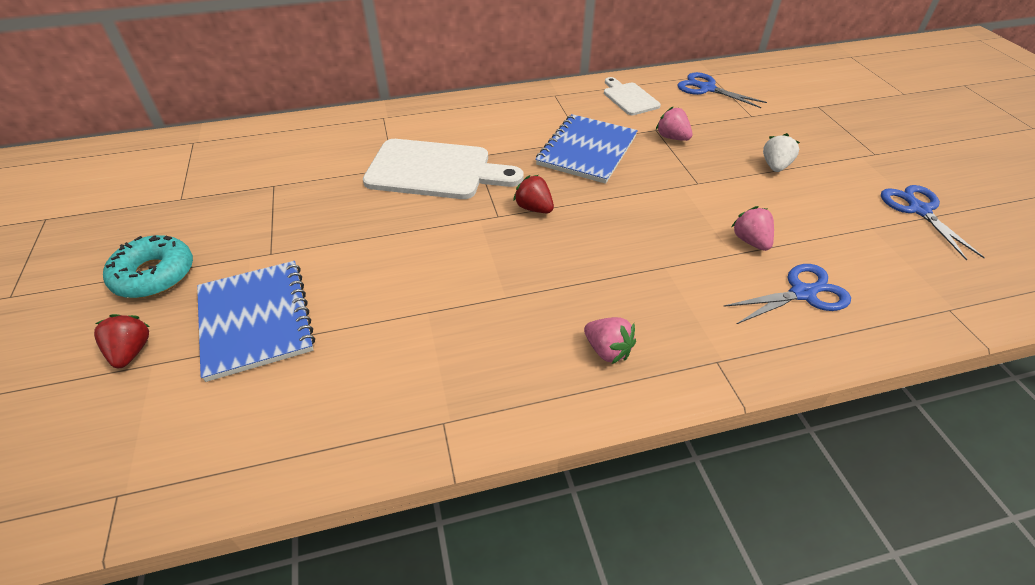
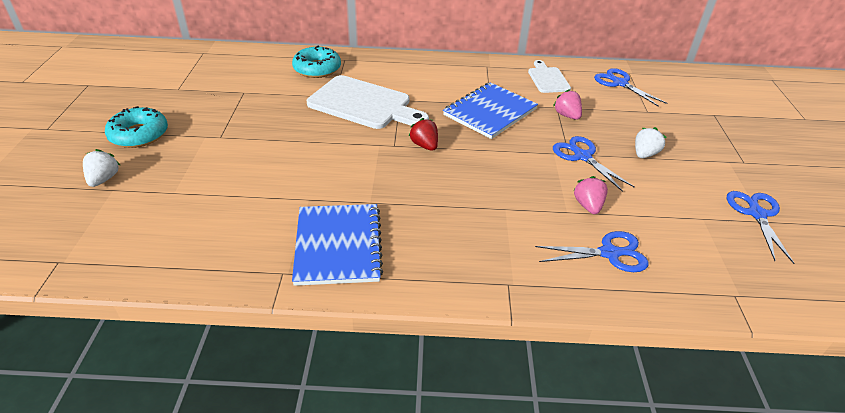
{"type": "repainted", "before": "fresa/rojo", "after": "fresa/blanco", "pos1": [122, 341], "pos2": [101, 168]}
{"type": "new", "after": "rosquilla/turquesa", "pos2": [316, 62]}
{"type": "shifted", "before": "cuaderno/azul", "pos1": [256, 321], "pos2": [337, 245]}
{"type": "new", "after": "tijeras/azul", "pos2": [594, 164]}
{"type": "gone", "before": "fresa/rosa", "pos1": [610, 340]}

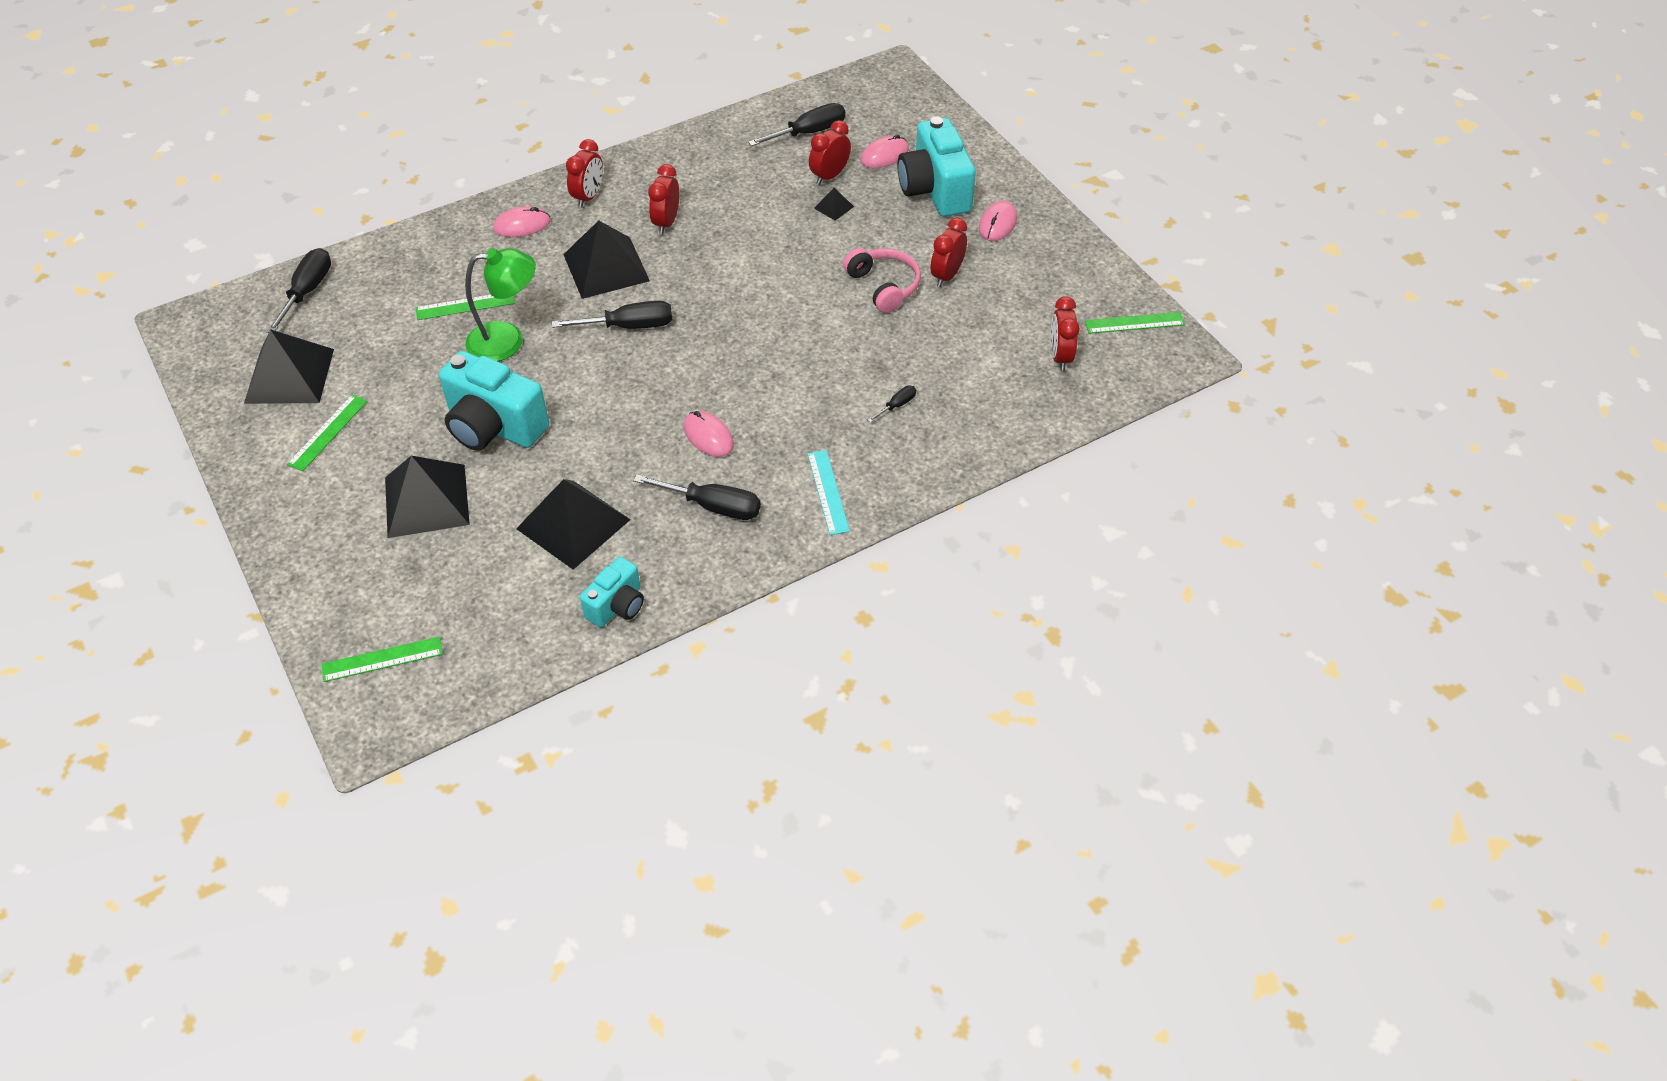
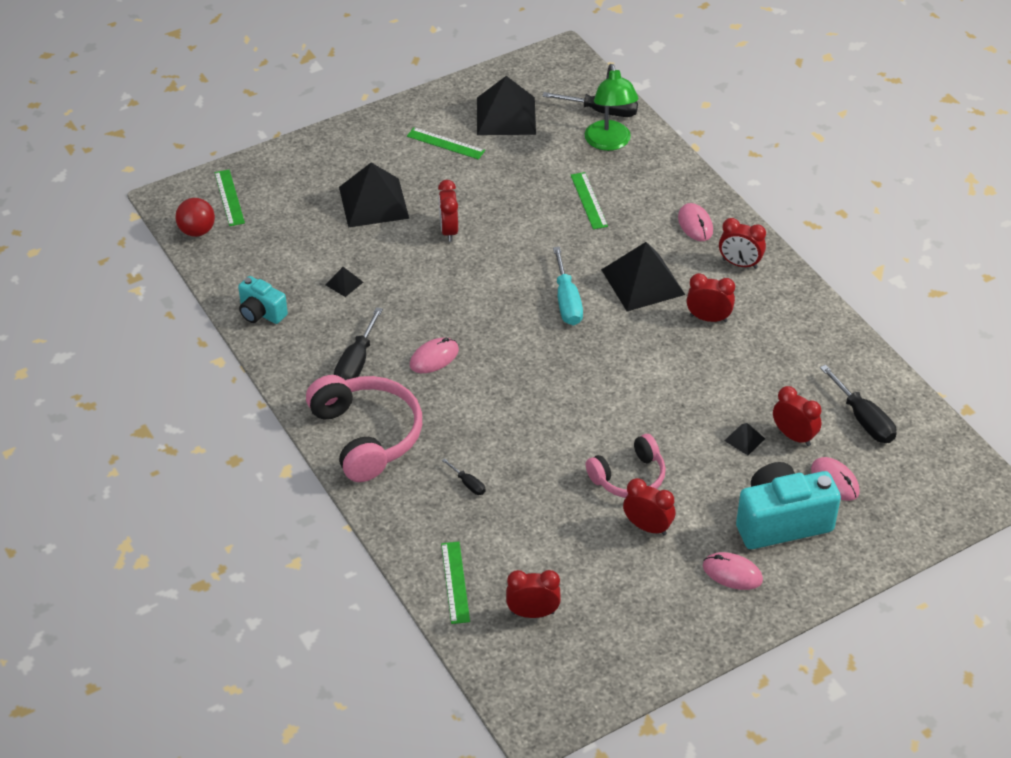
{"type": "new", "after": "pelota/rojo", "pos2": [195, 217]}
{"type": "swapped", "before": "regla/turquesa", "after": "auriculares/rosa", "pos1": [828, 492], "pos2": [364, 428]}
{"type": "scaled", "before": "pirámide/negro", "pos1": [573, 524], "pos2": [344, 282], "scale": 0.43}
{"type": "swapped", "before": "cámara/turquesa", "after": "despertador/rojo", "pos1": [494, 401], "pos2": [448, 211]}
{"type": "shifted", "before": "regla/verde", "pos1": [1135, 323], "pos2": [455, 583]}
{"type": "repainted", "before": "destornillador/negro", "after": "destornillador/turquesa", "pos1": [612, 315], "pos2": [568, 286]}
{"type": "shifted", "before": "lámpara/verde", "pos1": [500, 304], "pos2": [612, 107]}

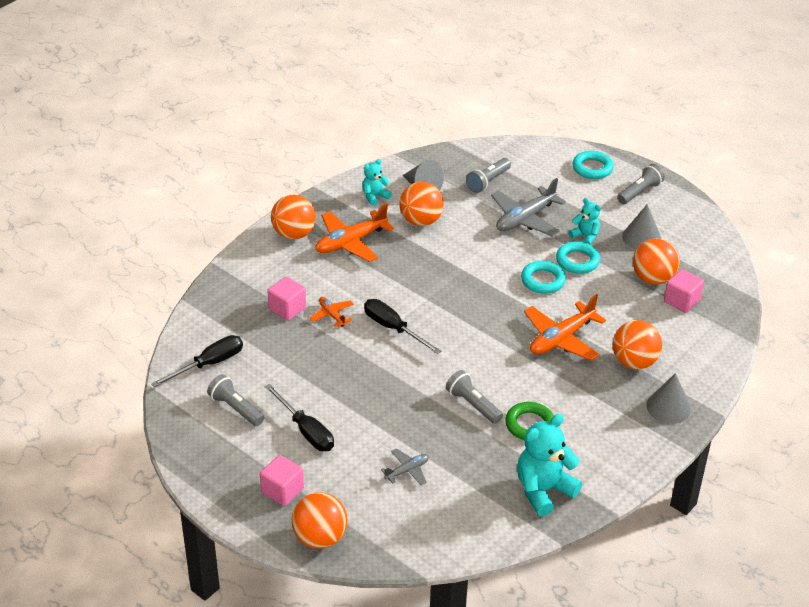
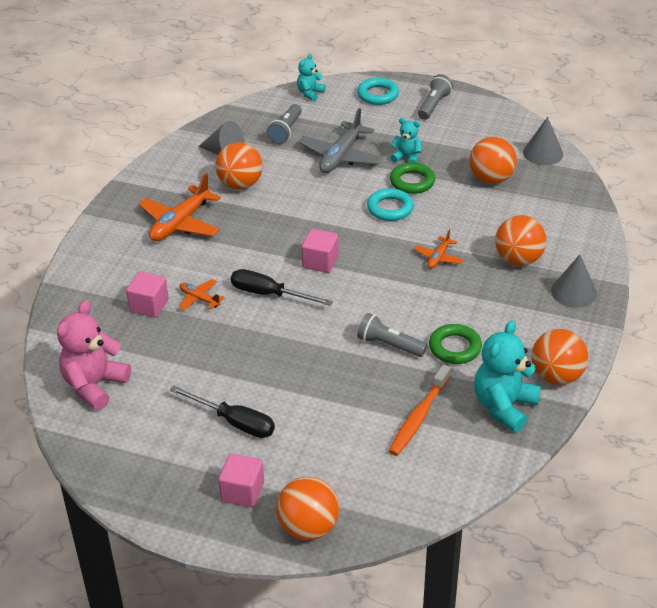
{"type": "swapped", "before": "destornillador/negro", "after": "osito/rosa", "pos1": [197, 361], "pos2": [94, 355]}
{"type": "shifted", "before": "osito/turquesa", "pos1": [377, 182], "pos2": [311, 77]}
{"type": "shifted", "before": "cubo/rosa", "pos1": [684, 291], "pos2": [319, 251]}
{"type": "new", "after": "cepillo de dientes/naranja", "pos2": [420, 410]}
{"type": "repainted", "before": "anillo/turquesa", "after": "anillo/verde", "pos1": [578, 257], "pos2": [412, 178]}
{"type": "scaled", "before": "avión/naranja", "pos1": [565, 327], "pos2": [438, 249], "scale": 0.52}
{"type": "shifted", "before": "cono/gris", "pos1": [641, 226], "pos2": [543, 141]}
{"type": "shifted", "before": "pelota/naranja", "pos1": [293, 217], "pos2": [559, 357]}
{"type": "gone", "before": "lámpara de mano/gris", "pos1": [236, 400]}
{"type": "gone", "before": "avión/gris", "pos1": [405, 466]}

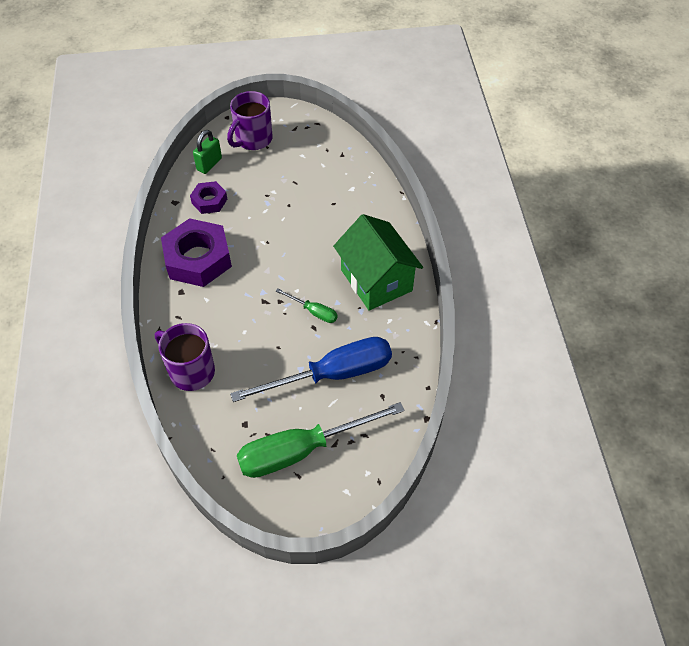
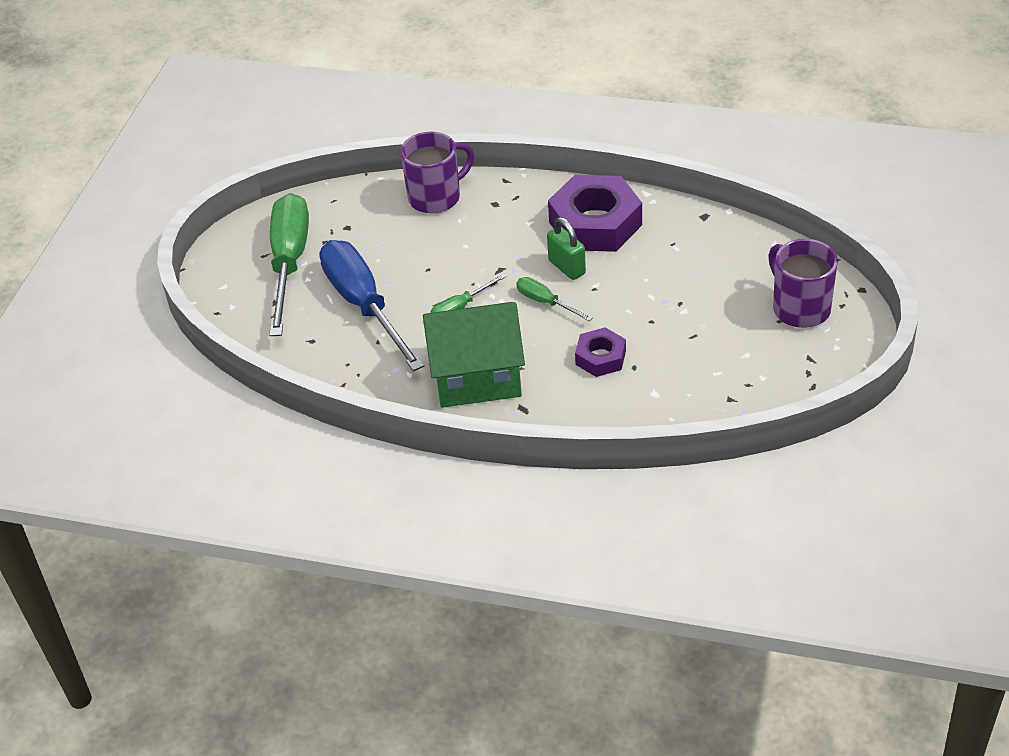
{"type": "rotated", "before": "destornillador/azul", "pos1": [311, 369], "pos2": [371, 305], "turn": 150}
{"type": "new", "after": "destornillador/verde", "pos2": [554, 299]}
{"type": "shifted", "before": "candado/verde", "pos1": [207, 152], "pos2": [566, 248]}
{"type": "shifted", "before": "tuerca/morado", "pos1": [208, 197], "pos2": [600, 352]}

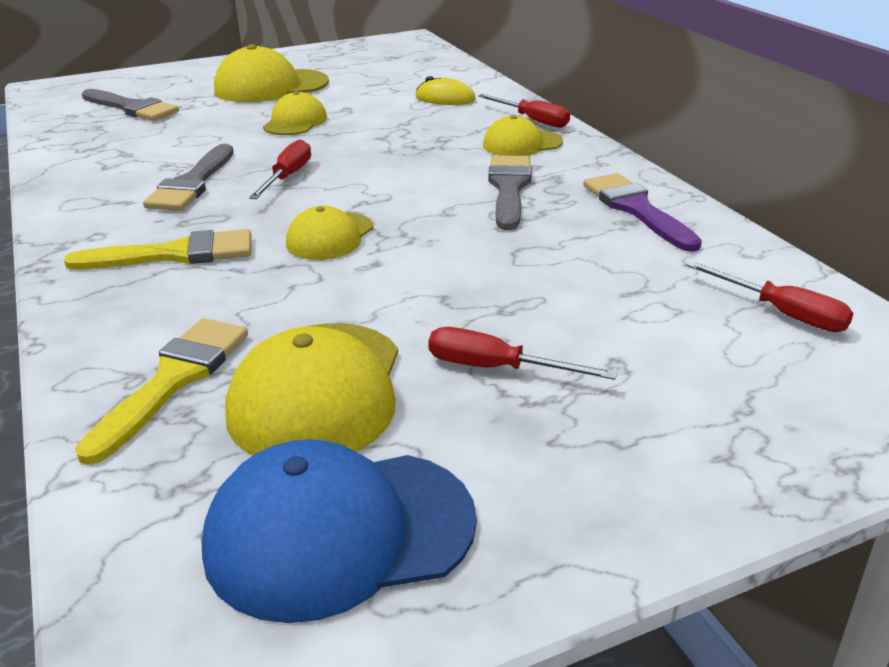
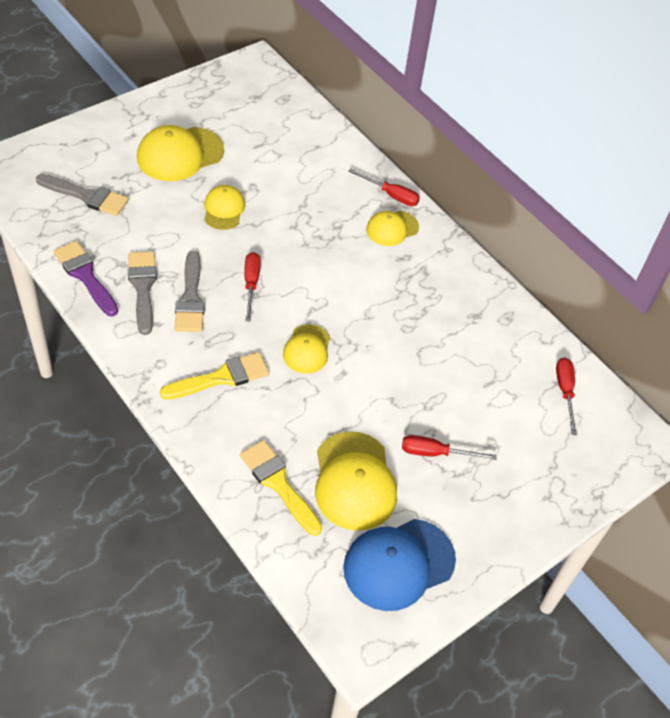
{"type": "shifted", "before": "pincel/morado", "pos1": [642, 212], "pos2": [85, 278]}
{"type": "shifted", "before": "pincel/gris", "pos1": [509, 192], "pos2": [142, 293]}
{"type": "rotated", "before": "pincel/amarillo", "pos1": [161, 391], "pos2": [281, 488], "turn": -45}
{"type": "rotated", "before": "destornillador/rojo", "pos1": [769, 296], "pos2": [566, 396], "turn": -120}
{"type": "gone", "before": "ratón/amarillo", "pos1": [446, 90]}

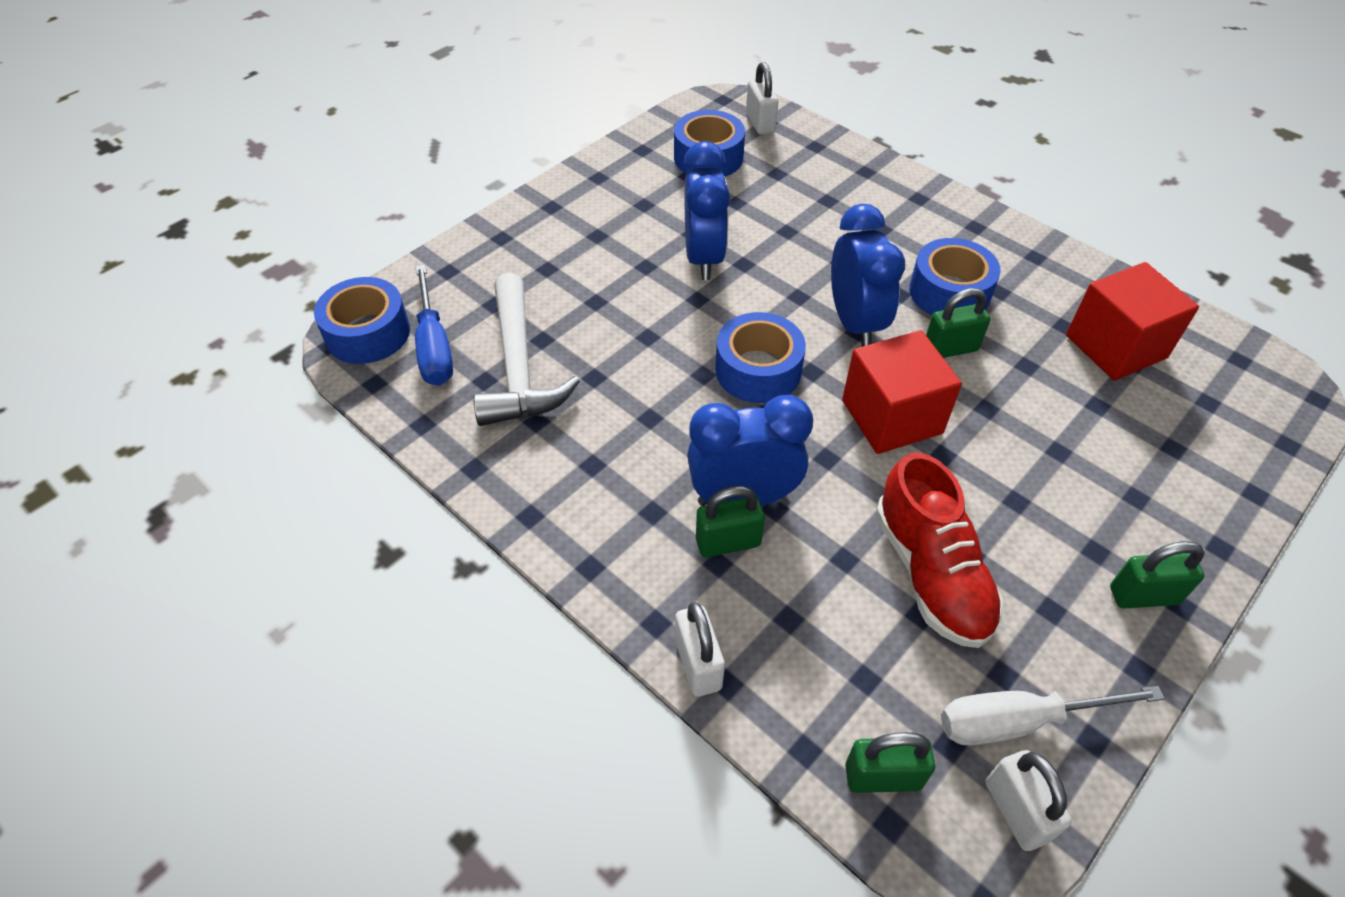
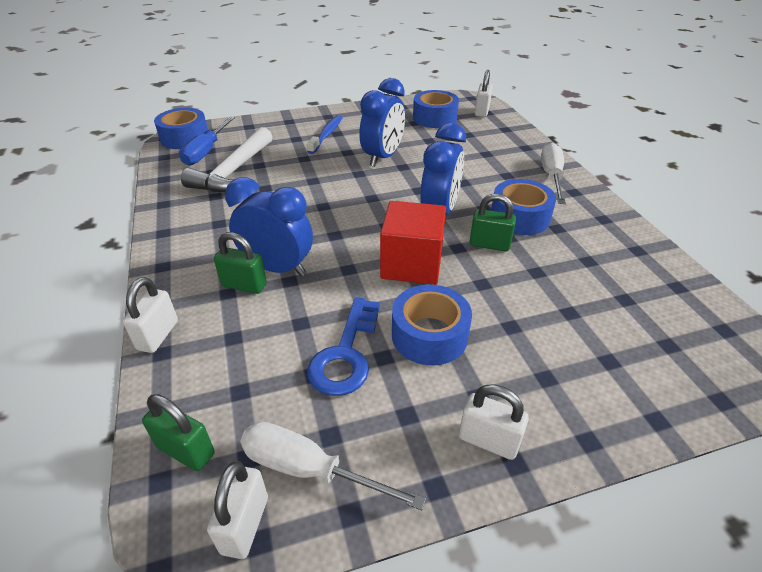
{"type": "new", "after": "cepillo de dientes/azul", "pos2": [325, 134]}
{"type": "swapped", "before": "zapato/rojo", "after": "llave/azul", "pos1": [940, 550], "pos2": [343, 346]}
{"type": "shifted", "before": "cinta adhesiva/azul", "pos1": [760, 357], "pos2": [432, 325]}
{"type": "repainted", "before": "candado/verde", "after": "candado/blanco", "pos1": [1157, 575], "pos2": [494, 422]}
{"type": "new", "after": "destornillador/blanco", "pos2": [553, 173]}
{"type": "gone", "before": "cubo/rojo", "pos1": [1132, 321]}

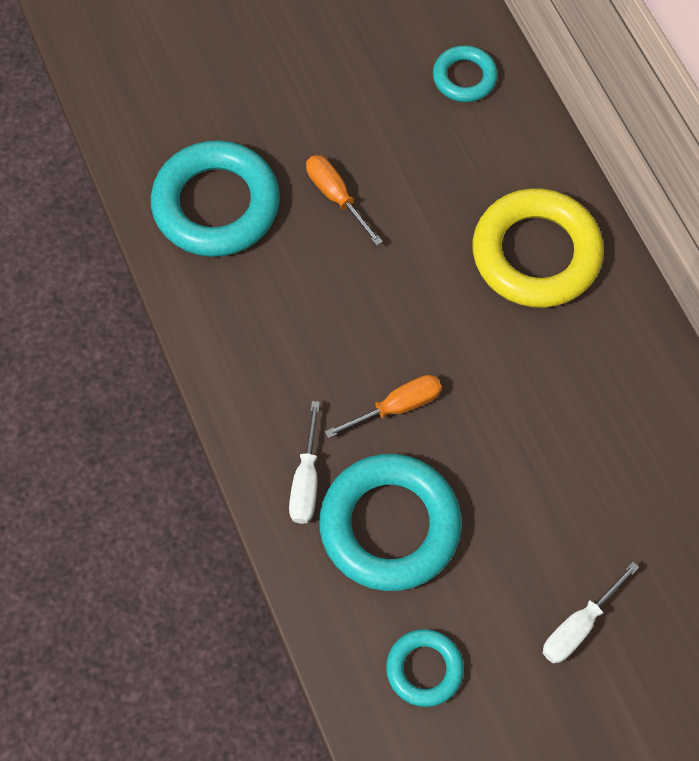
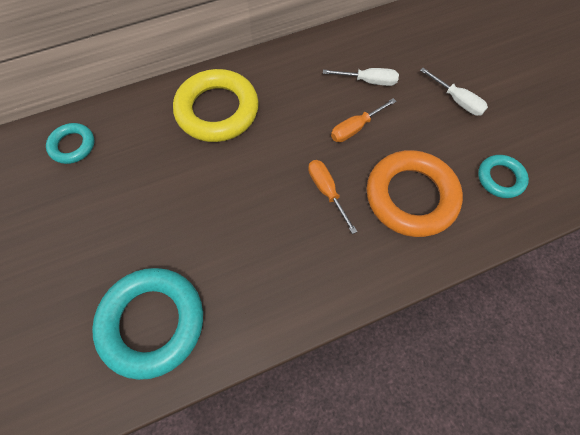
{"type": "shifted", "before": "destornillador/blanco", "pos1": [304, 462], "pos2": [361, 77]}
{"type": "shifted", "before": "destornillador/naranja", "pos1": [344, 200], "pos2": [363, 120]}
{"type": "repainted", "before": "anillo/turquesa", "after": "anillo/naranja", "pos1": [390, 522], "pos2": [415, 193]}

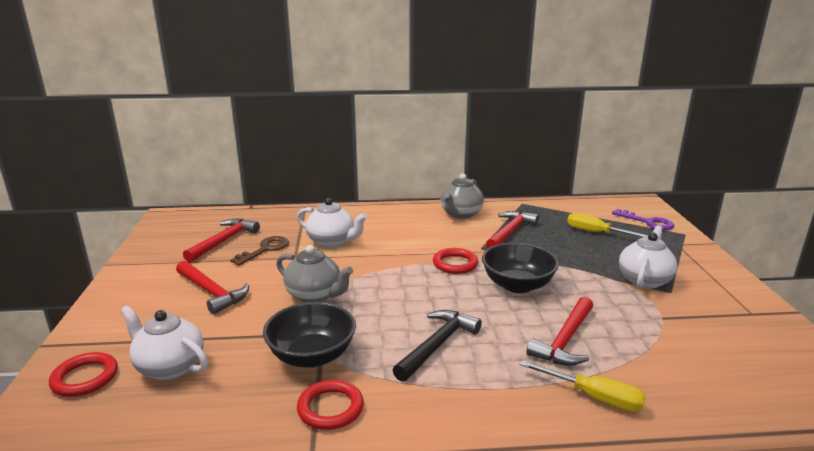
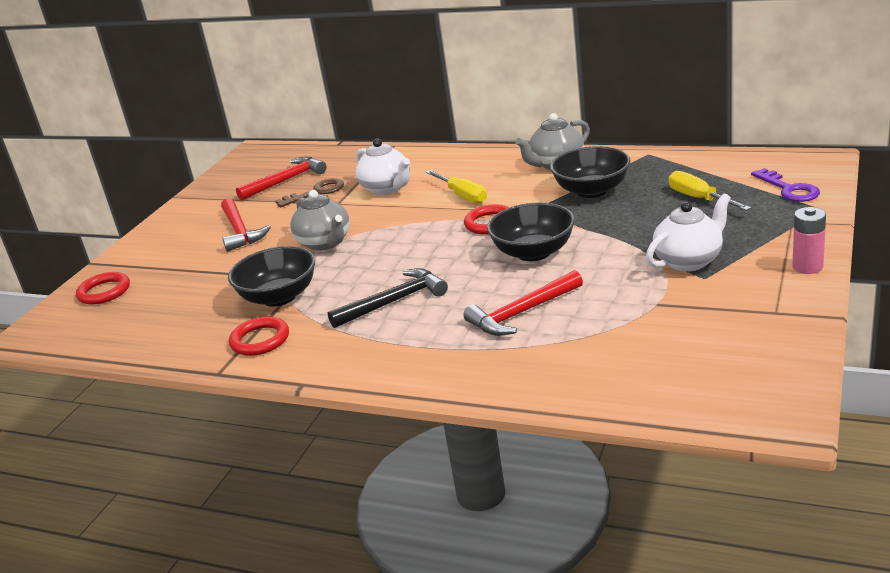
{"type": "shifted", "before": "destornillador/amarillo", "pos1": [583, 386], "pos2": [456, 187]}
{"type": "swapped", "before": "martillo/rojo", "after": "cuenco/negro", "pos1": [512, 230], "pos2": [590, 172]}
{"type": "new", "after": "pila/rosa", "pos2": [809, 240]}
{"type": "gone", "before": "tetera/blanco", "pos1": [164, 342]}

